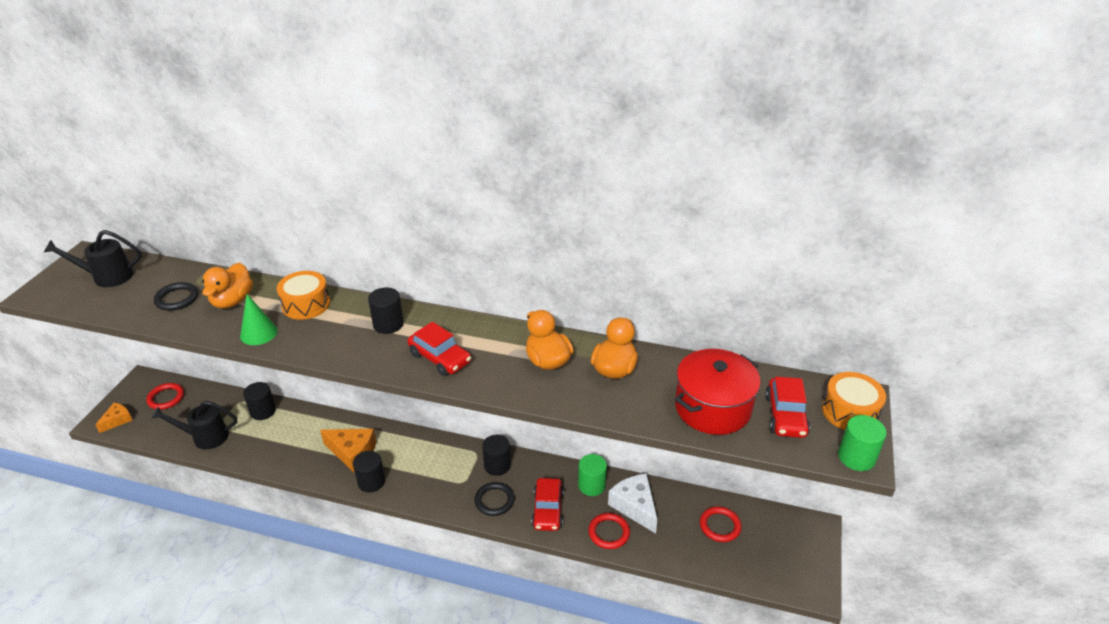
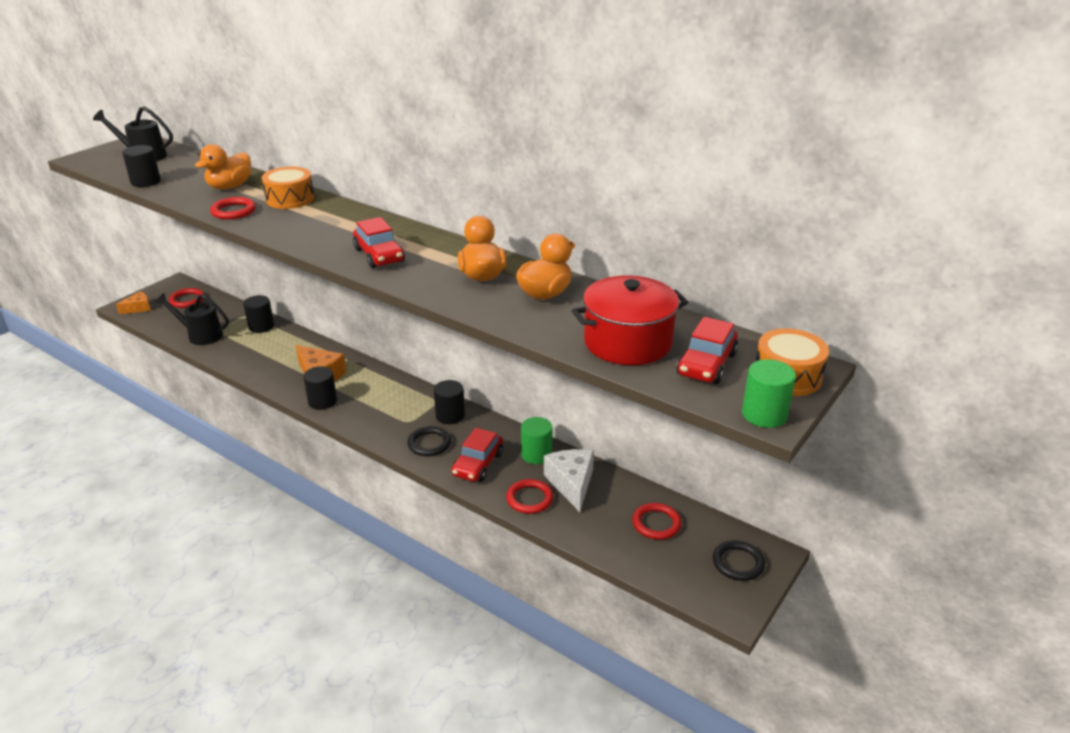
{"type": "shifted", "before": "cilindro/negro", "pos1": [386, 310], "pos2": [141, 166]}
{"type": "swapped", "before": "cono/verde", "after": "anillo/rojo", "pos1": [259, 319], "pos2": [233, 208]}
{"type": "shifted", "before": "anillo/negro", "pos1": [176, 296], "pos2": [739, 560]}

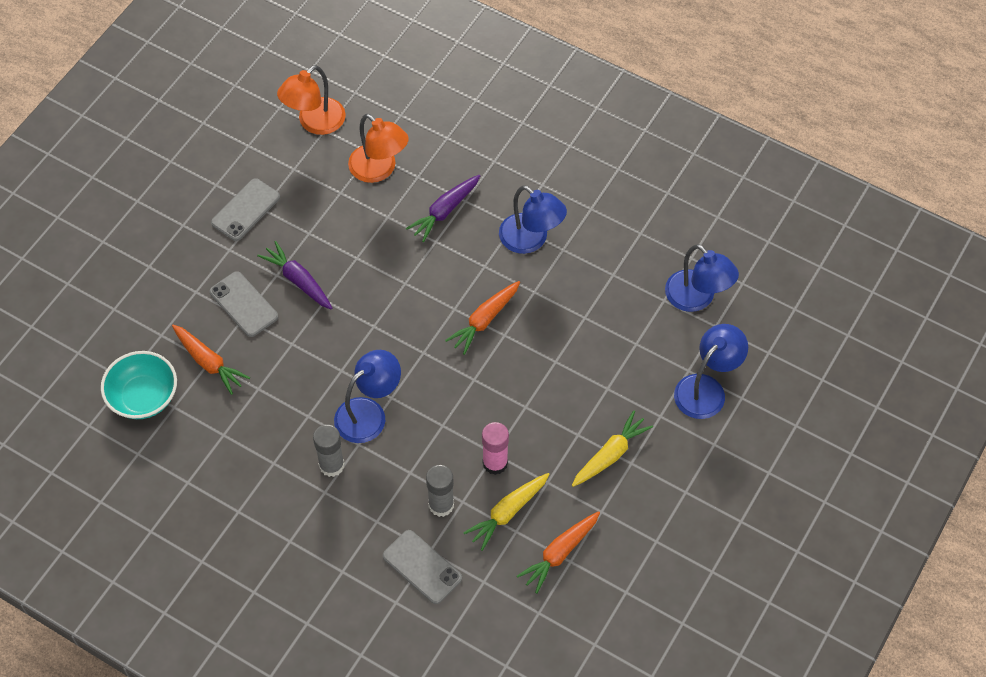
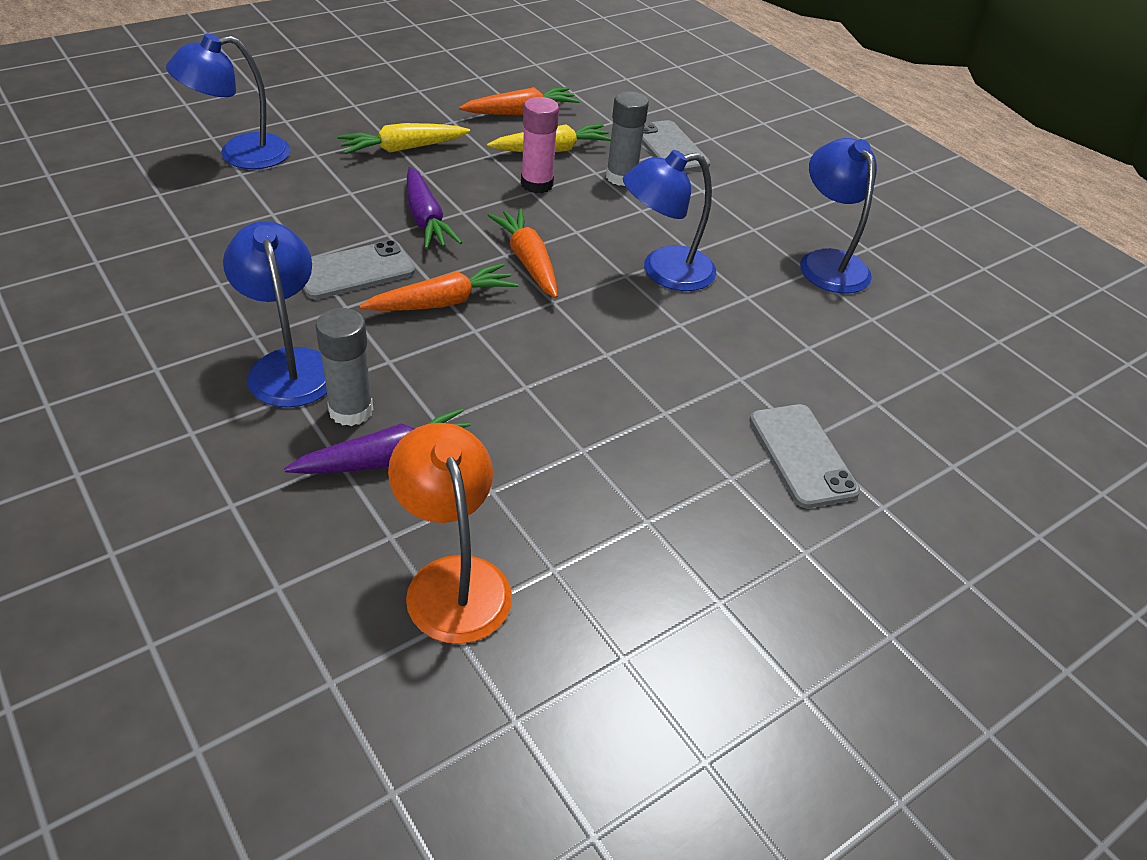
{"type": "shifted", "before": "móvil/gris", "pos1": [245, 209], "pos2": [359, 269]}
{"type": "shifted", "before": "barra de pegamento/gris", "pos1": [328, 450], "pos2": [344, 367]}
{"type": "shifted", "before": "zanahoria/morado", "pos1": [294, 275], "pos2": [434, 208]}
{"type": "shifted", "before": "zanahoria/naranja", "pos1": [211, 360], "pos2": [522, 253]}
{"type": "shifted", "before": "lámpara/azul", "pos1": [702, 278], "pos2": [838, 216]}
{"type": "gone", "before": "cuenco/turquesa", "pos1": [139, 385]}
{"type": "gone", "before": "lámpara/naranja", "pos1": [311, 100]}

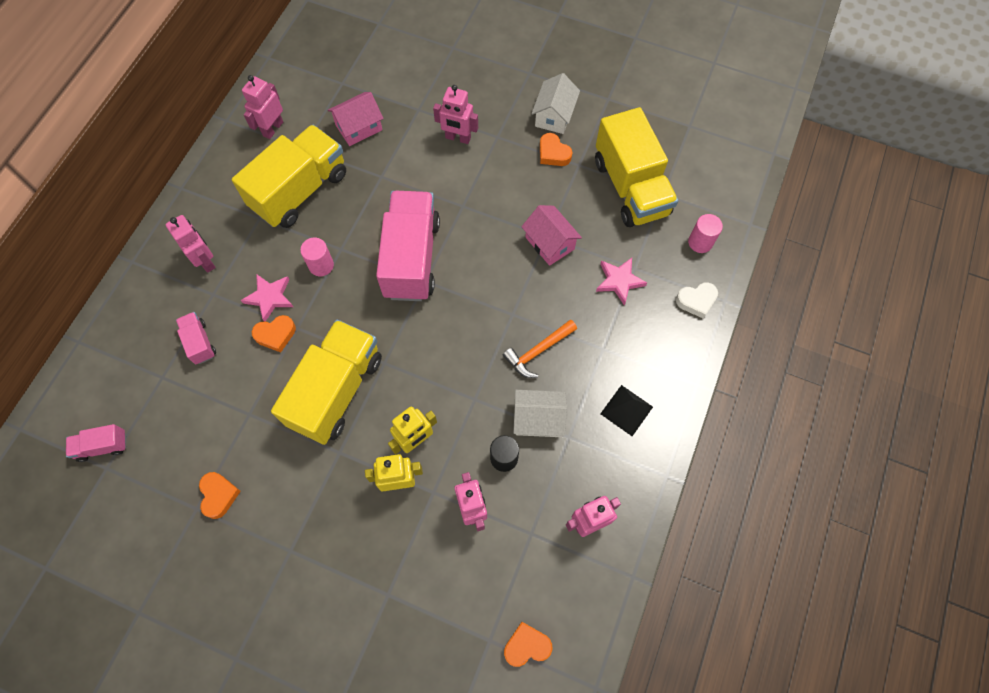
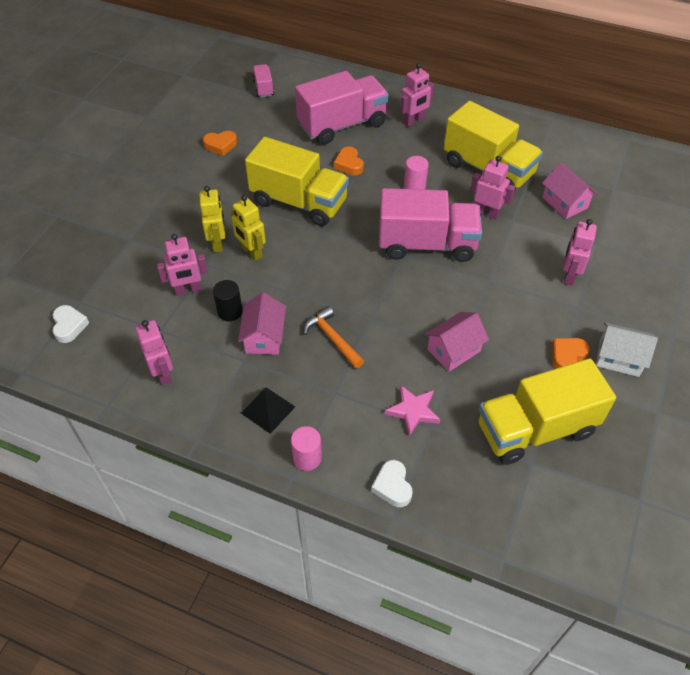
{"type": "repainted", "before": "corazón/naranja", "after": "corazón/blanco", "pos1": [528, 644], "pos2": [70, 324]}
{"type": "repainted", "before": "casa/blanco", "after": "casa/rosa", "pos1": [540, 413], "pos2": [262, 323]}
{"type": "shifted", "before": "cilindro/rosa", "pos1": [705, 233], "pos2": [306, 448]}
{"type": "scaled", "before": "camión/rosa", "pos1": [196, 338], "pos2": [342, 108], "scale": 2.24}
{"type": "shifted", "before": "robot/rosa", "pos1": [262, 107], "pos2": [492, 188]}
{"type": "gone", "before": "estrella/rosa", "pos1": [267, 297]}

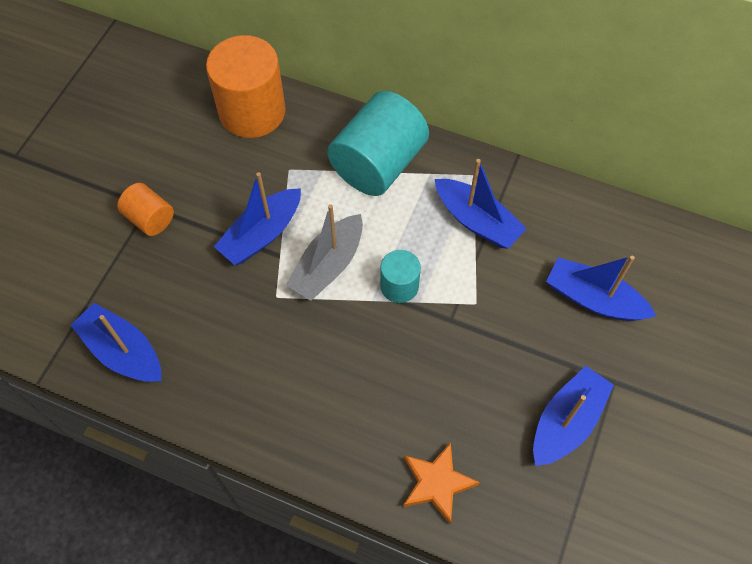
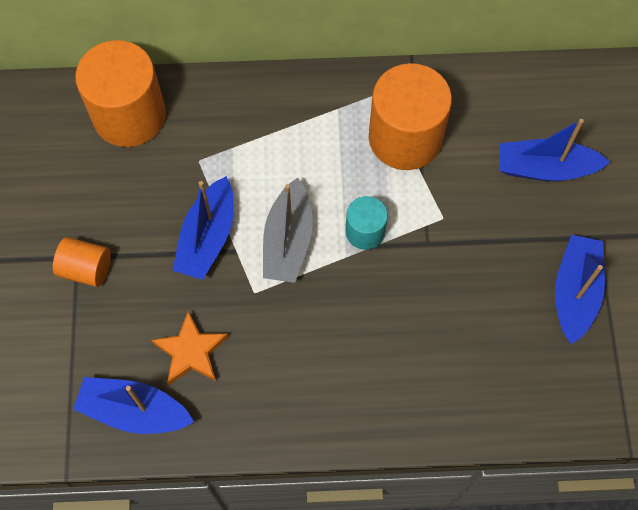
{"type": "shifted", "before": "estrella/naranja", "pos1": [441, 483], "pos2": [189, 348]}
{"type": "swapped", "before": "barco/azul", "after": "cilindro/naranja", "pos1": [481, 204], "pos2": [410, 116]}
{"type": "gone", "before": "cilindro/turquesa", "pos1": [378, 143]}

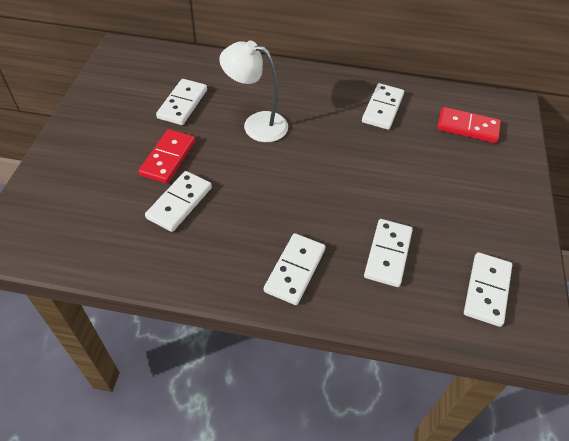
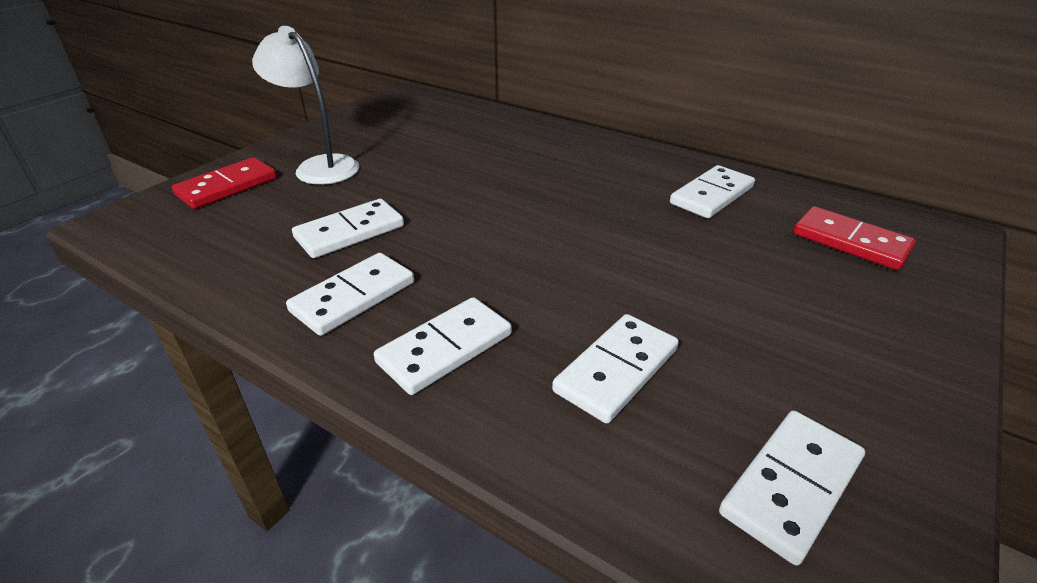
{"type": "shifted", "before": "ficha de dominó/rojo", "pos1": [167, 156], "pos2": [224, 183]}
{"type": "shifted", "before": "lámpara/blanco", "pos1": [253, 91], "pos2": [305, 105]}
{"type": "shifted", "before": "ficha de dominó/blanco", "pos1": [181, 102], "pos2": [350, 294]}

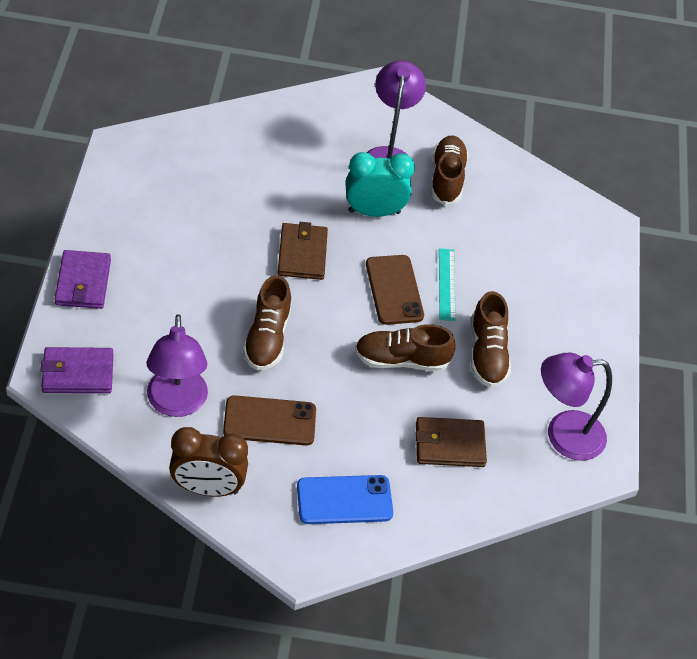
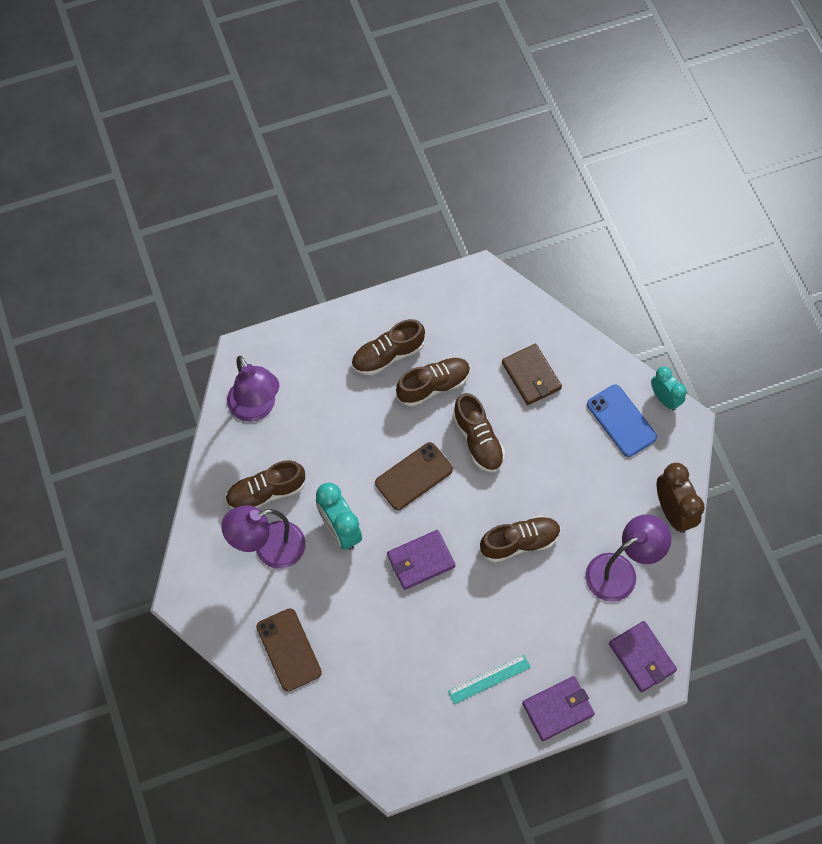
{"type": "shifted", "before": "lámpara/morado", "pos1": [576, 407], "pos2": [253, 389]}
{"type": "shifted", "before": "móvil/marrón", "pos1": [269, 420], "pos2": [289, 649]}
{"type": "new", "after": "zapato/marrón", "pos2": [388, 347]}
{"type": "repainted", "before": "cartera/marrón", "after": "cartera/morado", "pos1": [303, 251], "pos2": [421, 560]}
{"type": "shifted", "before": "regla/turquesa", "pos1": [447, 284], "pos2": [489, 679]}
{"type": "new", "after": "despertador/turquesa", "pos2": [669, 388]}

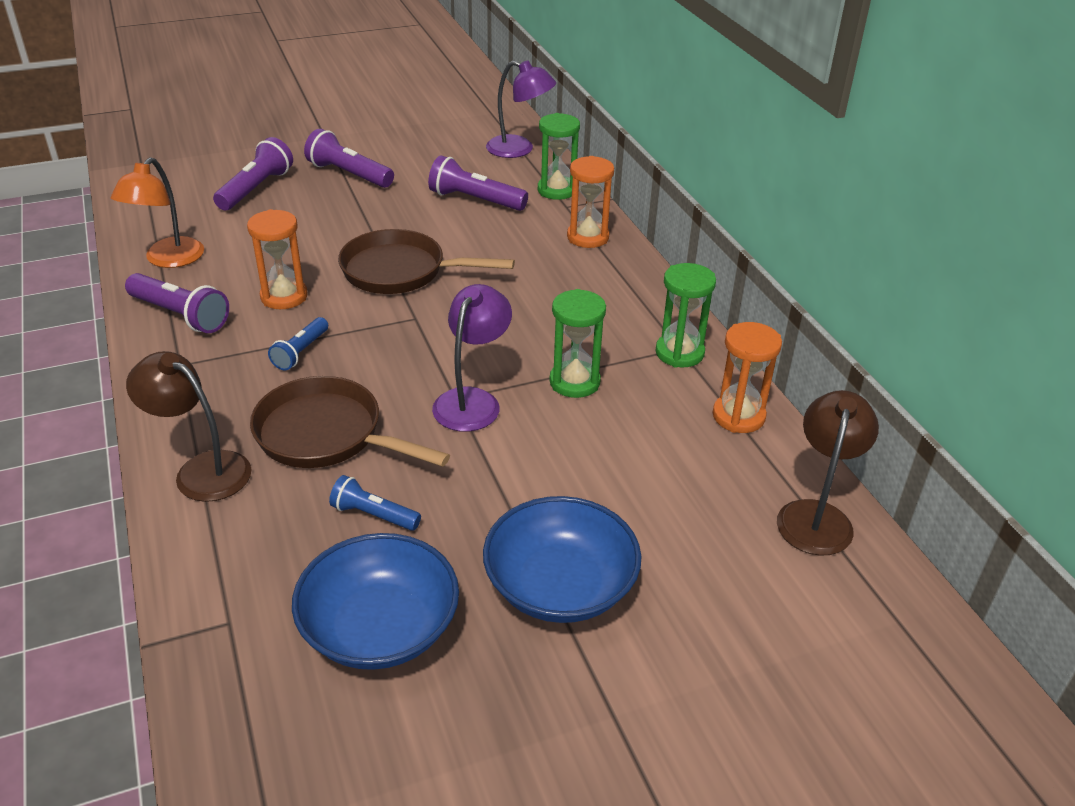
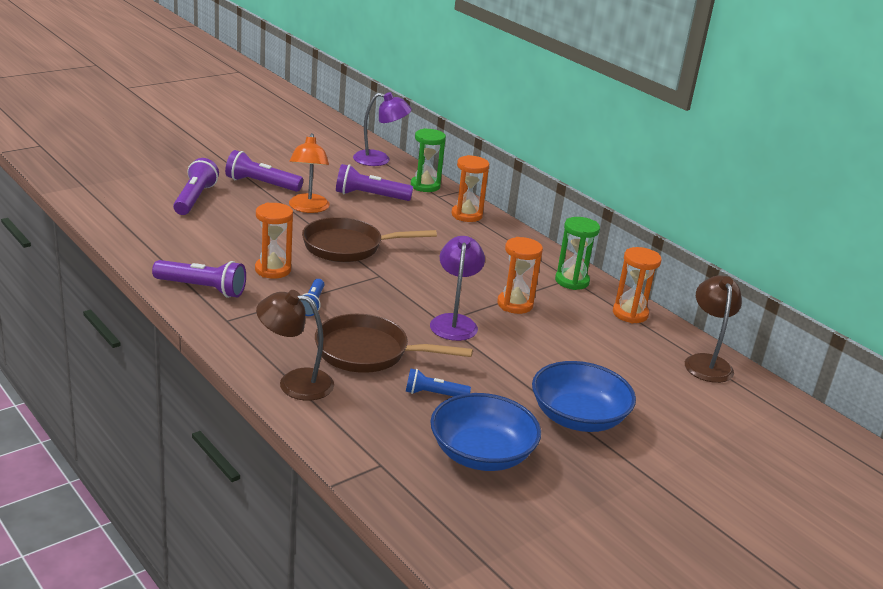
{"type": "shifted", "before": "lámpara/naranja", "pos1": [157, 212], "pos2": [309, 173]}
{"type": "repainted", "before": "reloj de arena/verde", "after": "reloj de arena/naranja", "pos1": [577, 343], "pos2": [520, 275]}

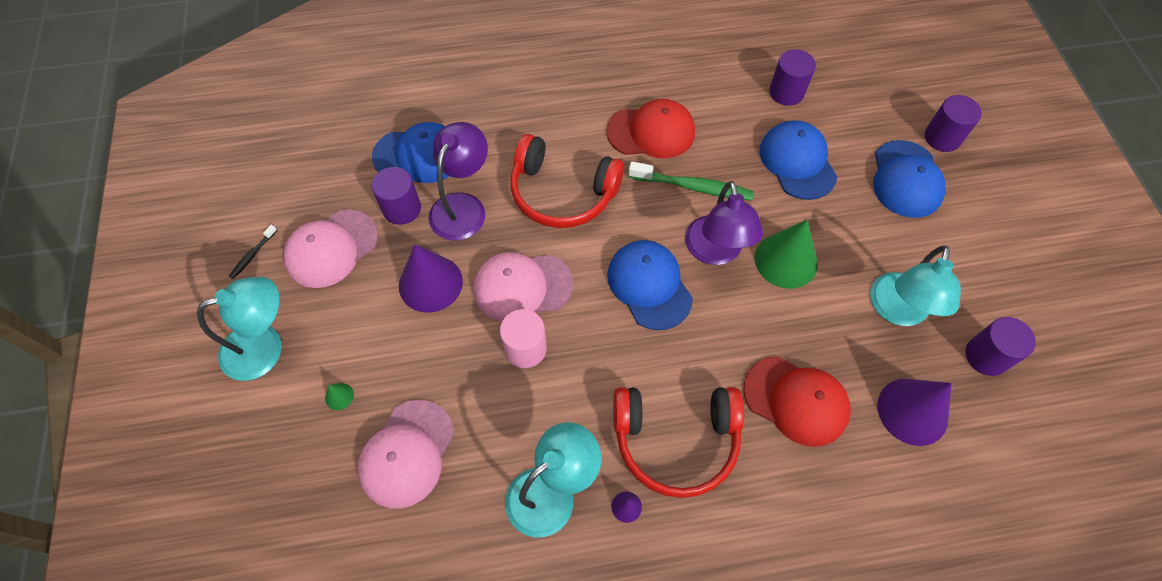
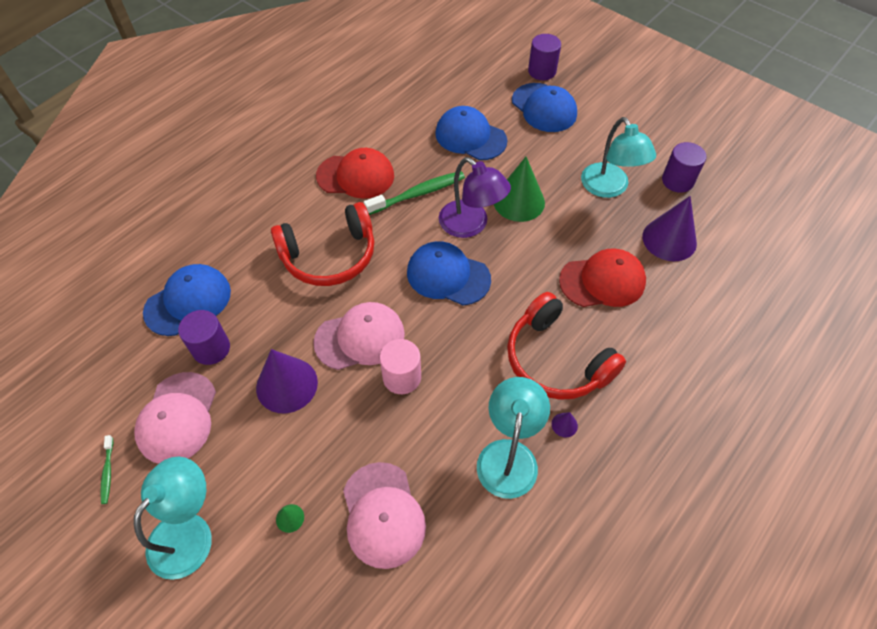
{"type": "repainted", "before": "cepillo de dientes/negro", "after": "cepillo de dientes/verde", "pos1": [253, 252], "pos2": [106, 469]}
{"type": "rotated", "before": "gorra/rosa", "pos1": [523, 286], "pos2": [359, 336], "turn": -150}
{"type": "rotated", "before": "gorra/rojo", "pos1": [650, 129], "pos2": [355, 173], "turn": 45}
{"type": "rotated", "before": "auriculares/rojo", "pos1": [678, 442], "pos2": [566, 346], "turn": 90}
{"type": "gone", "before": "lámpara/morado", "pos1": [458, 181]}
{"type": "gone", "before": "cilindro/morado", "pos1": [792, 77]}

